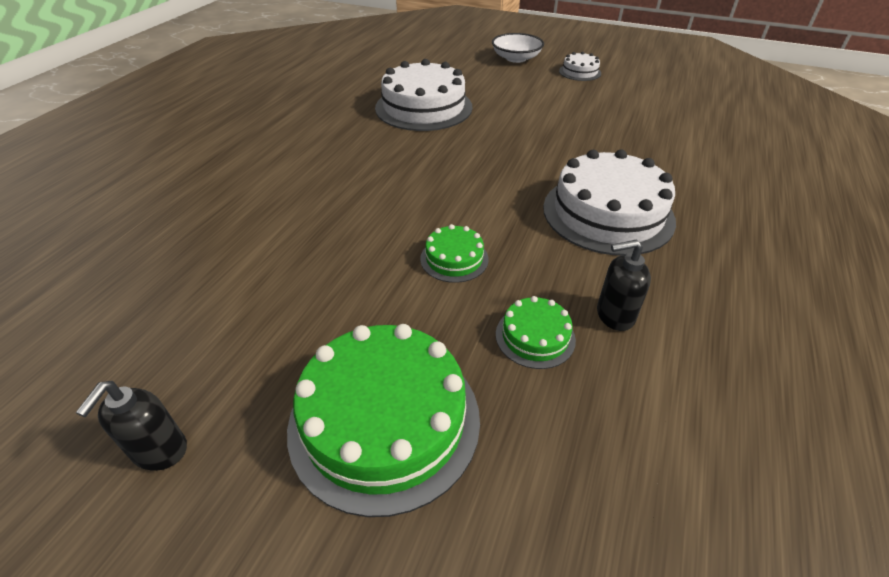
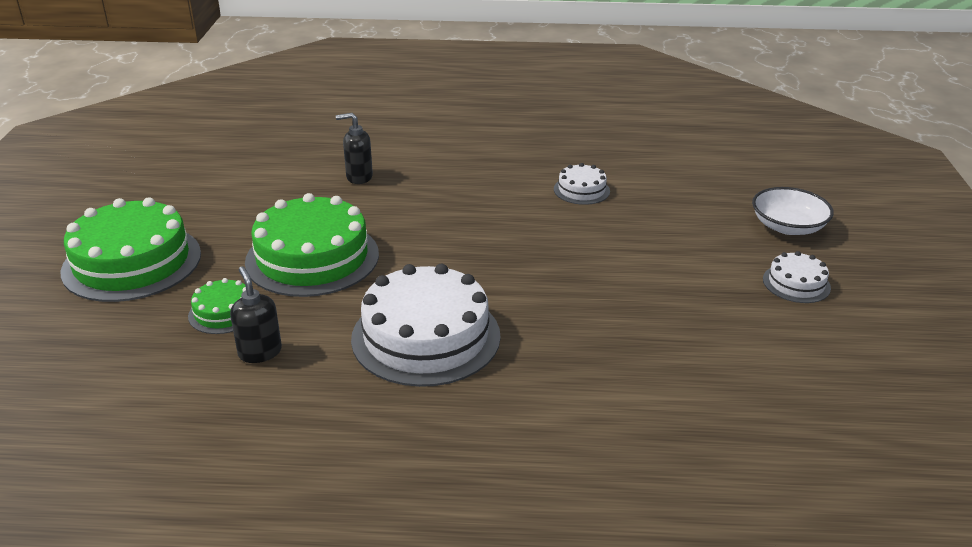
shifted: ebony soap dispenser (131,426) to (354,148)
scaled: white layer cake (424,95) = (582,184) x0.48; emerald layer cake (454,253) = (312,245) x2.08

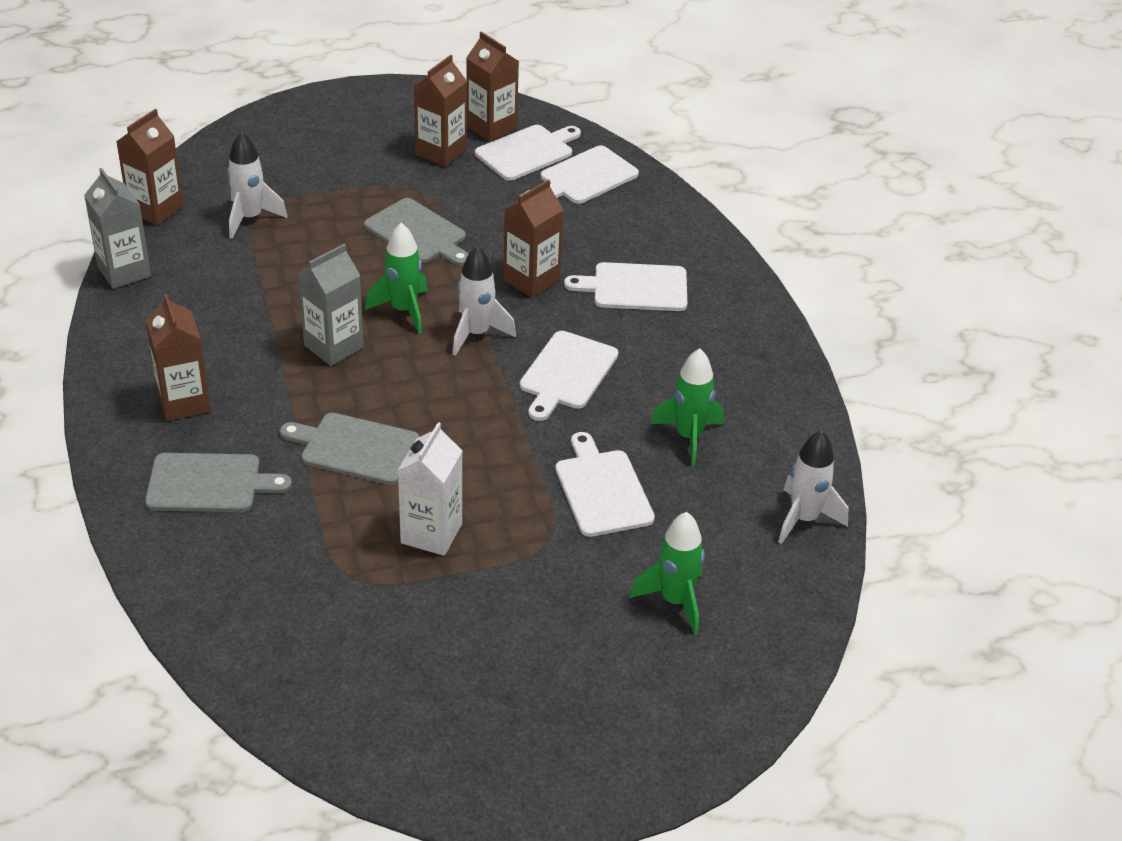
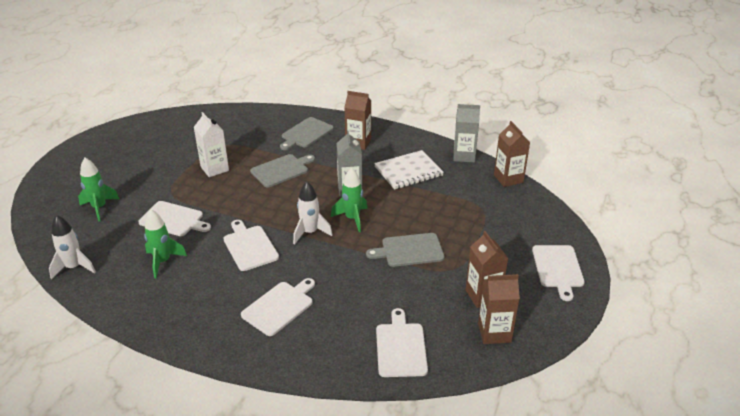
gone: white spaceship (257,185); russet milk carton (533,239)
new: white notepad (409,170)
shifted: white chopping board (528,153) to (558,273)

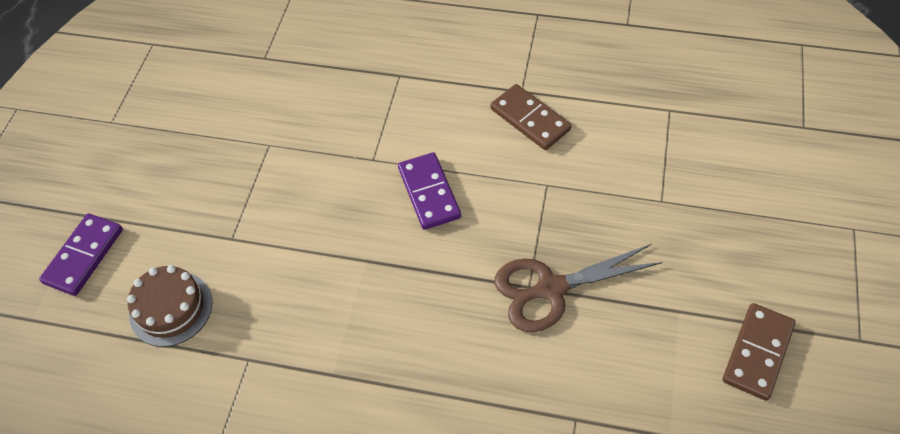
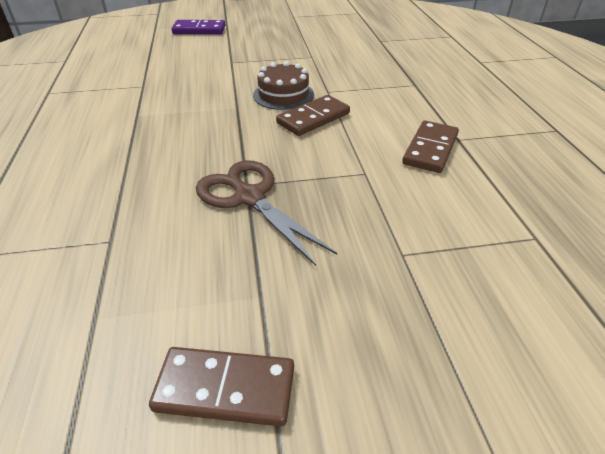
shifted: russet layer cake (169,306) to (283,85)
repainted: purple domino piece (429,191) to russet domino piece (313,115)

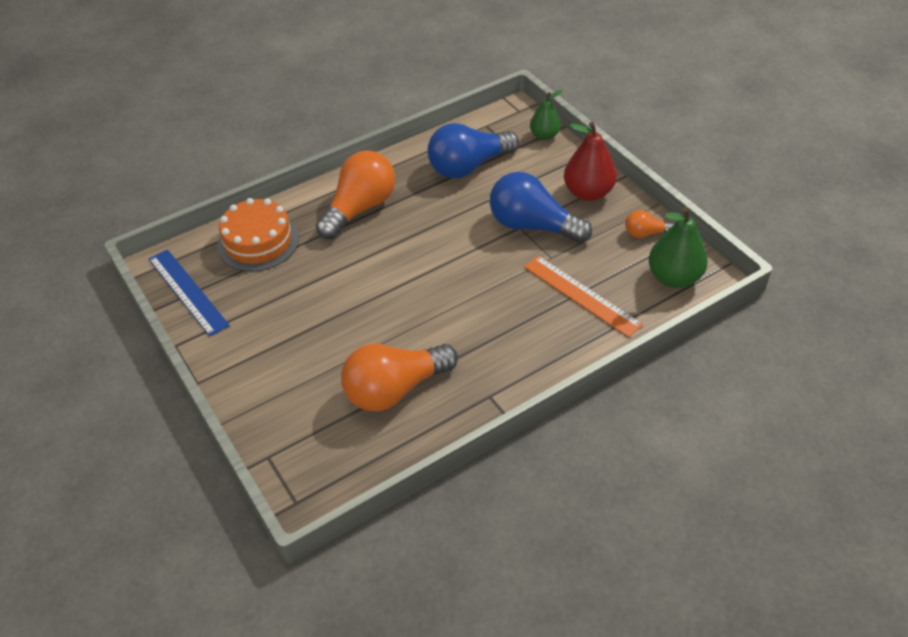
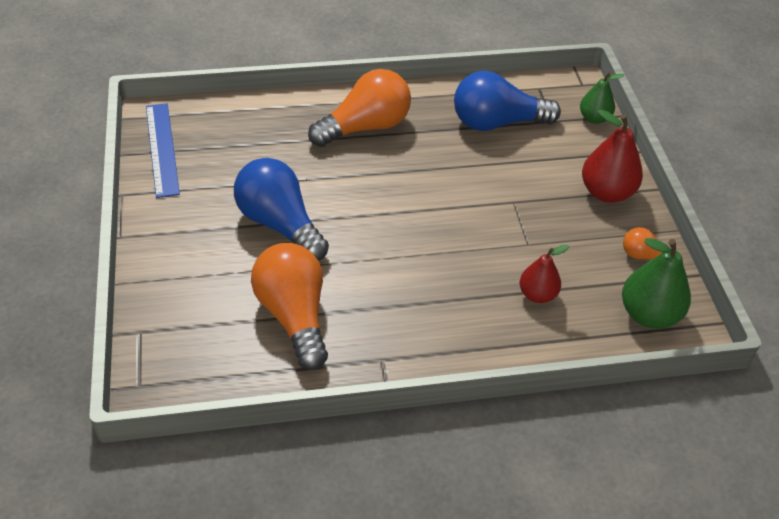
gone: orange layer cake (258,234)
shifted: cobalt light bulb (541,207) to (281,209)
swapped: orange straightedge (583,297) to scarlet pear (544,274)
rotated: orange light bulb (399,377) = (289,306) 75 degrees clockwise

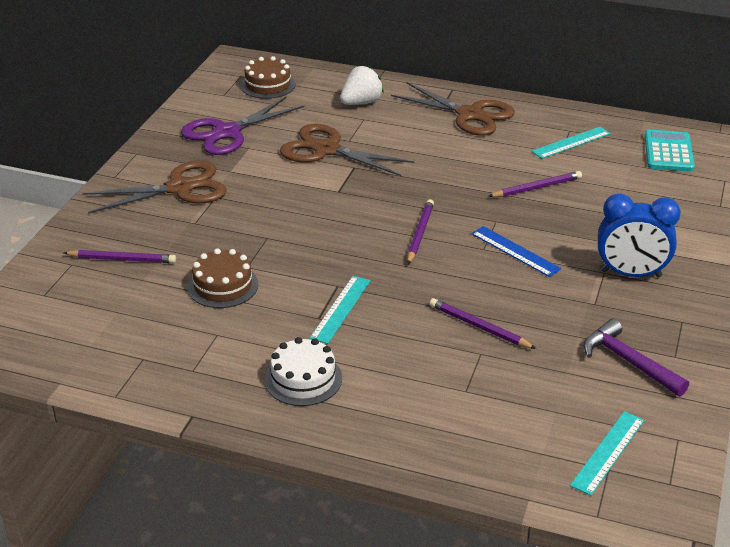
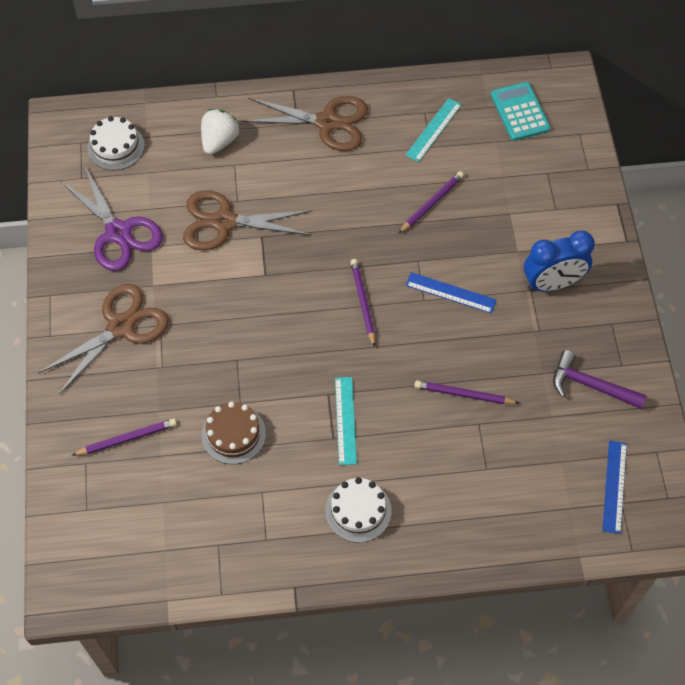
repainted: russet layer cake (268,77) to white layer cake (116,143); turquoise straightedge (607,453) to cobalt straightedge (614,487)
rotated: purple pair of scissors (242,126) = (111,218) 60 degrees counterclockwise

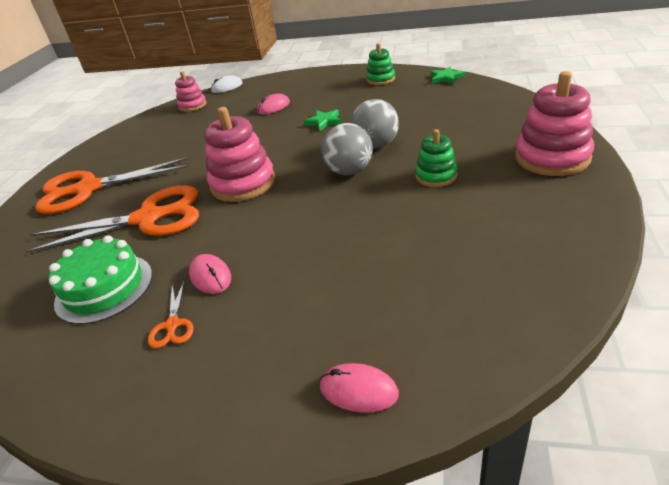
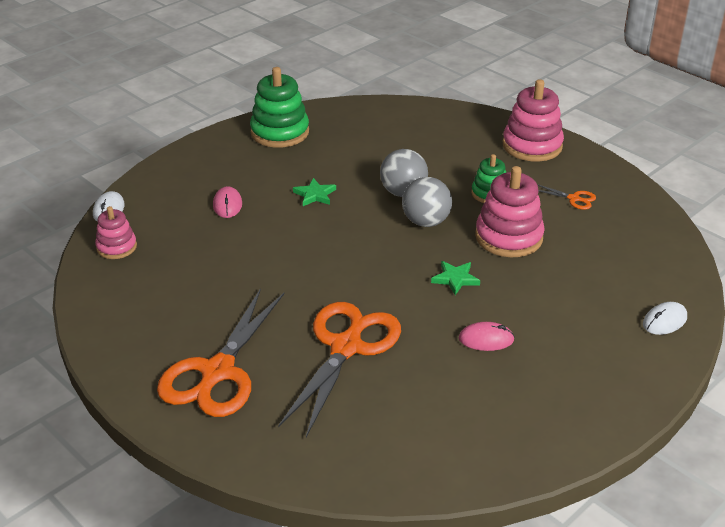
gone: emerald layer cake (100,279)
shifted: orange pair of scissors (171,315) to (566,197); rose-pink stacking rings (239,154) to (510,211); emerald star shape (447,75) to (455,278)
repainted: rose-pink PC mouse (359,388) to white PC mouse (665,318)
scaled: emerald stacking rings (380,64) = (279,107) x1.71

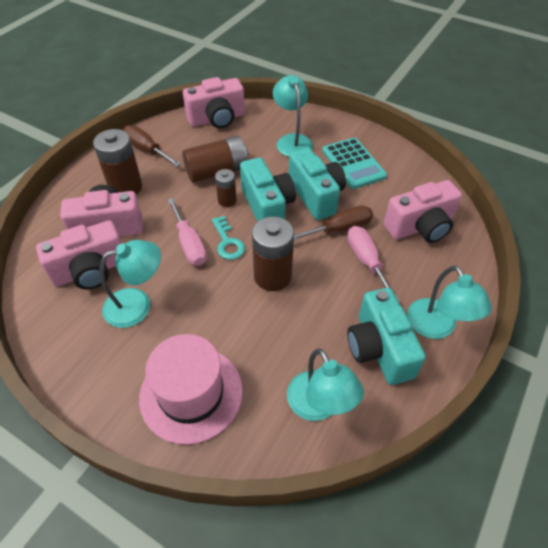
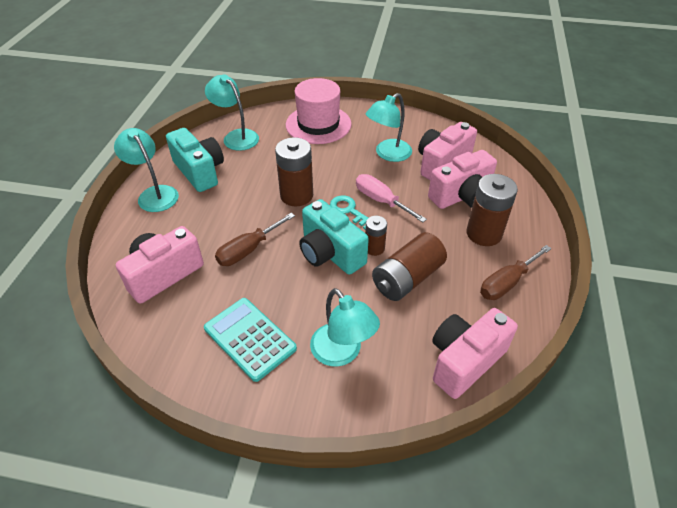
gone: turquoise compact camera (317,184); rose-pink hand screwdriver (373,264)
rotated: russet hand screwdriver (152,146) = (516,272) 120 degrees clockwise

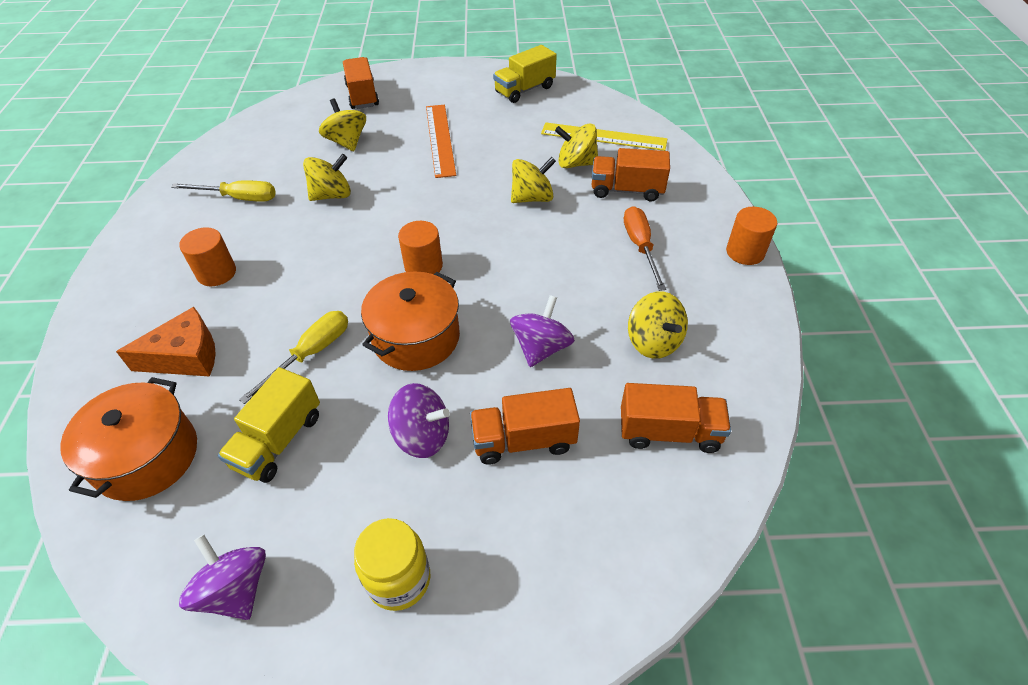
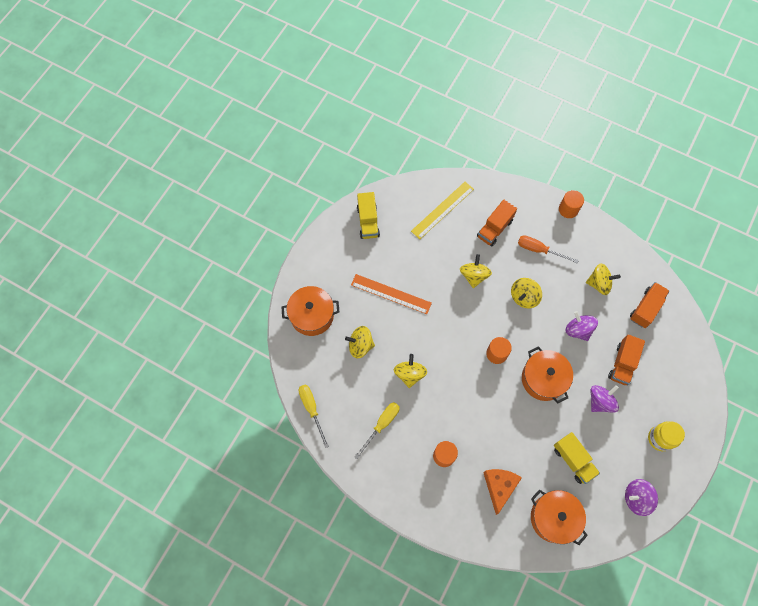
shifted: golden hand screwdriver (293,357) to (314,416); golden spinning top (576,145) to (526,293)
swapped: orange lorry (361,83) to orange pot (310,311)

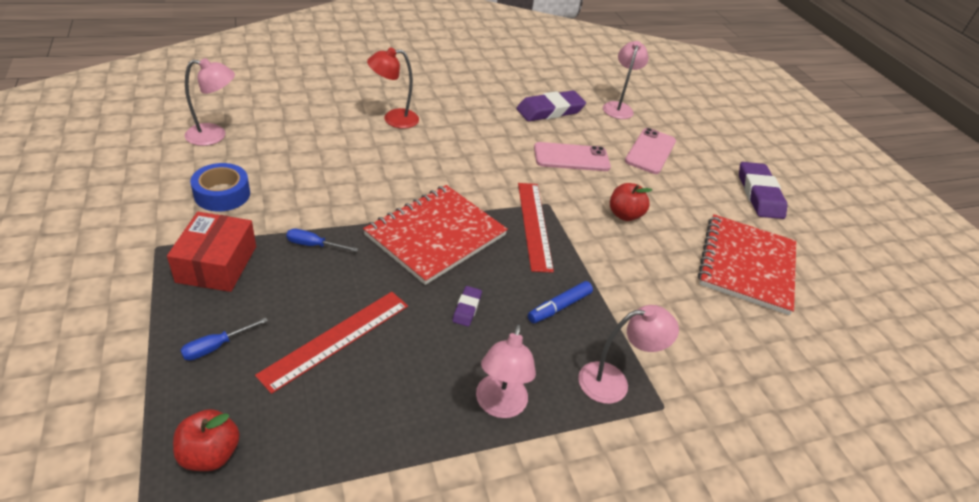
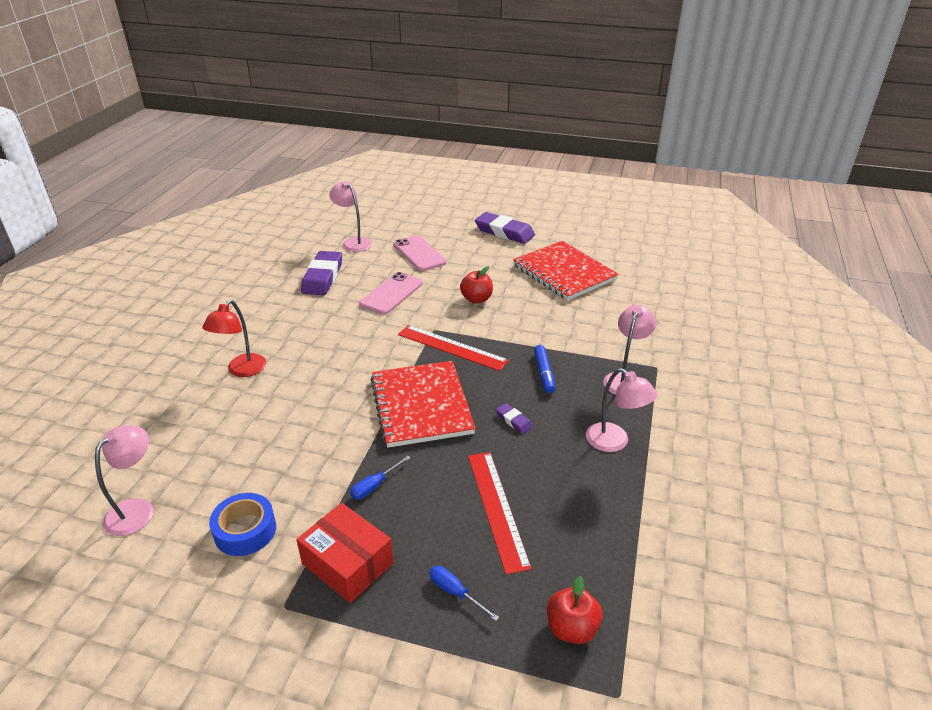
rotated: cobalt hand screwdriver (224,339) = (464,593) 135 degrees clockwise

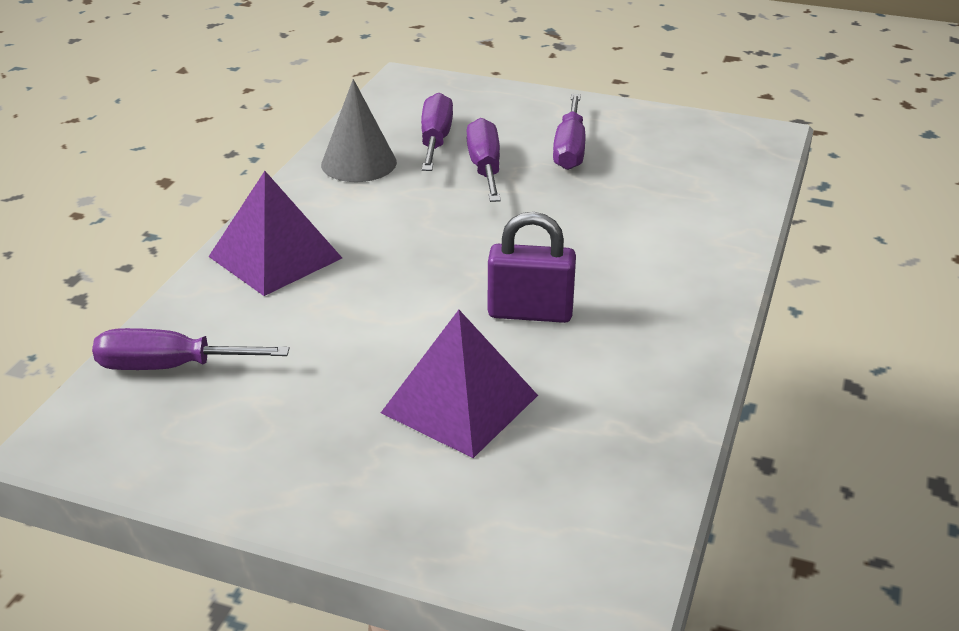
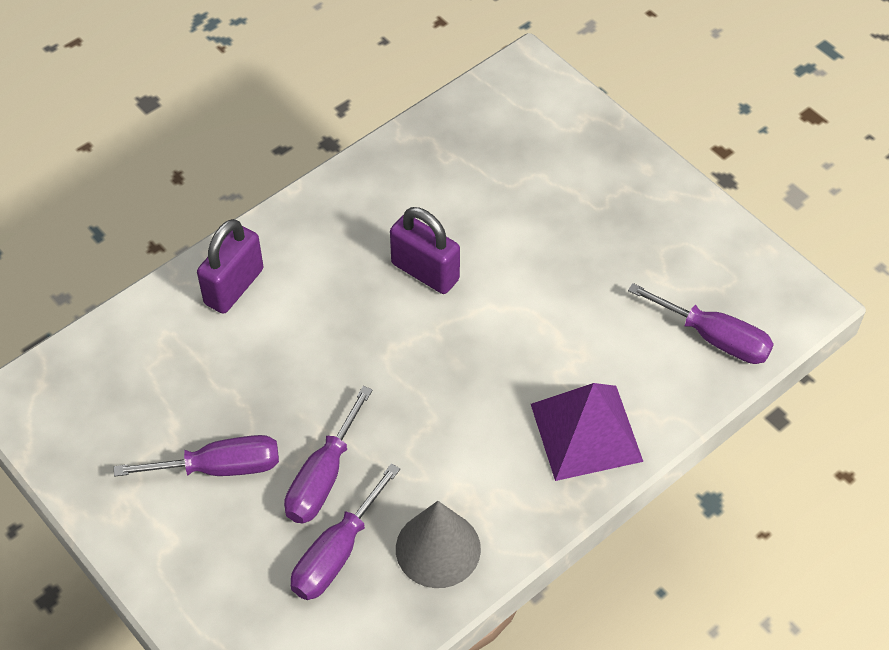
gone: purple pyramid (459,384)
new: purple lock (230,266)
rotated: purple hand screwdriver (569,132) = (196,456) 45 degrees clockwise

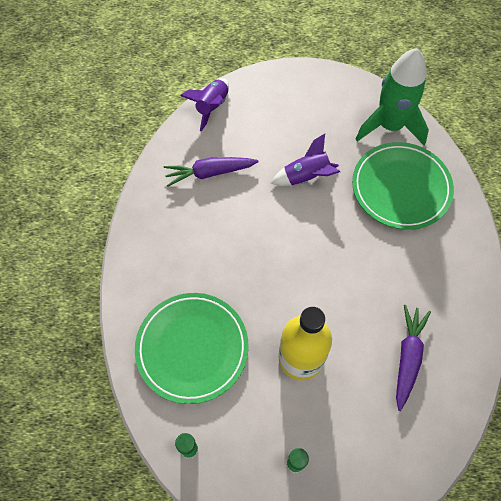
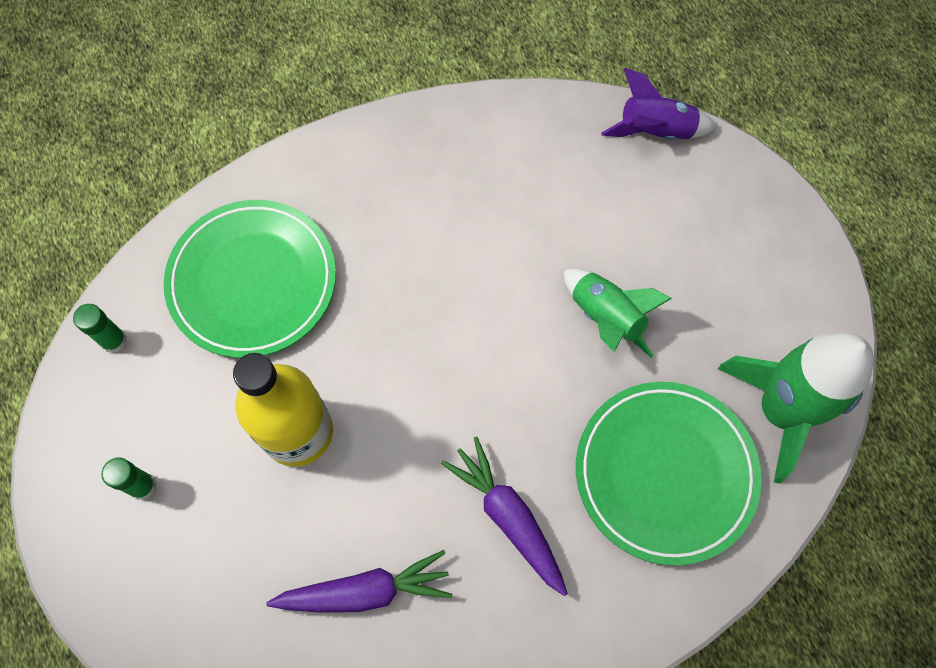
shifted: purple carrot (211,172) to (504,516)
repainted: purple spaceship (305,160) to emerald spaceship (618,313)

